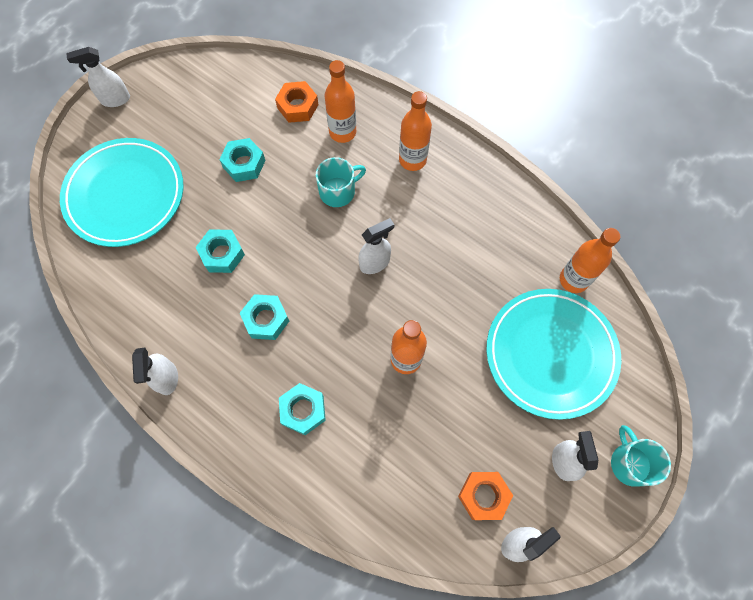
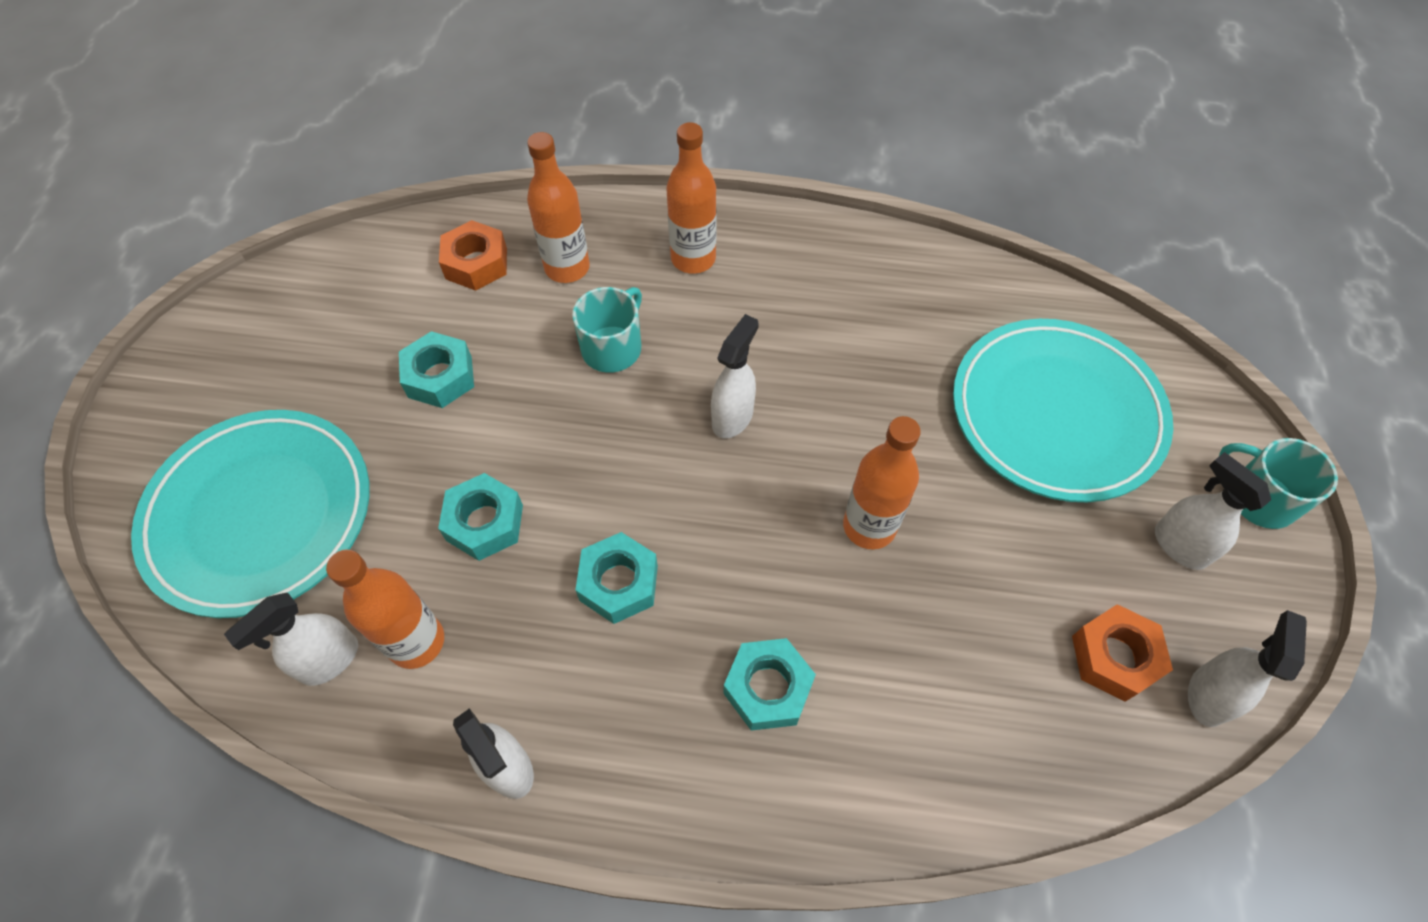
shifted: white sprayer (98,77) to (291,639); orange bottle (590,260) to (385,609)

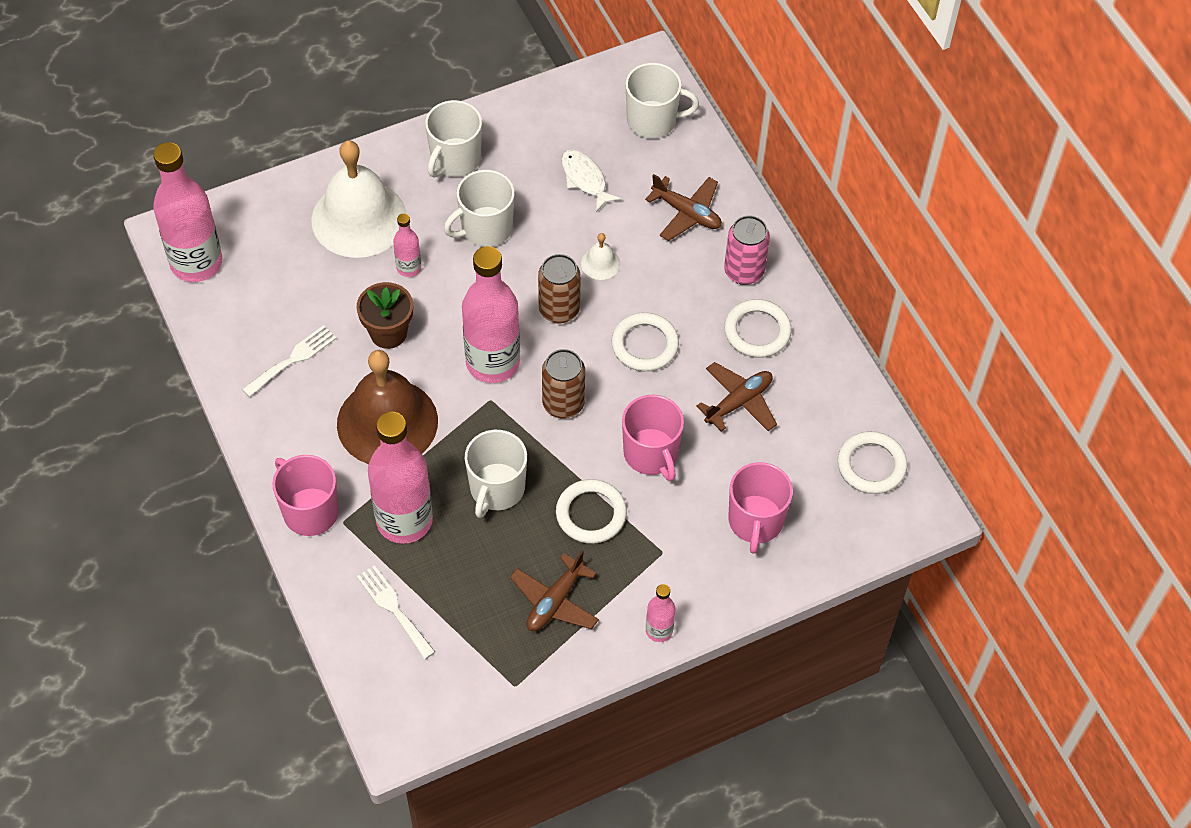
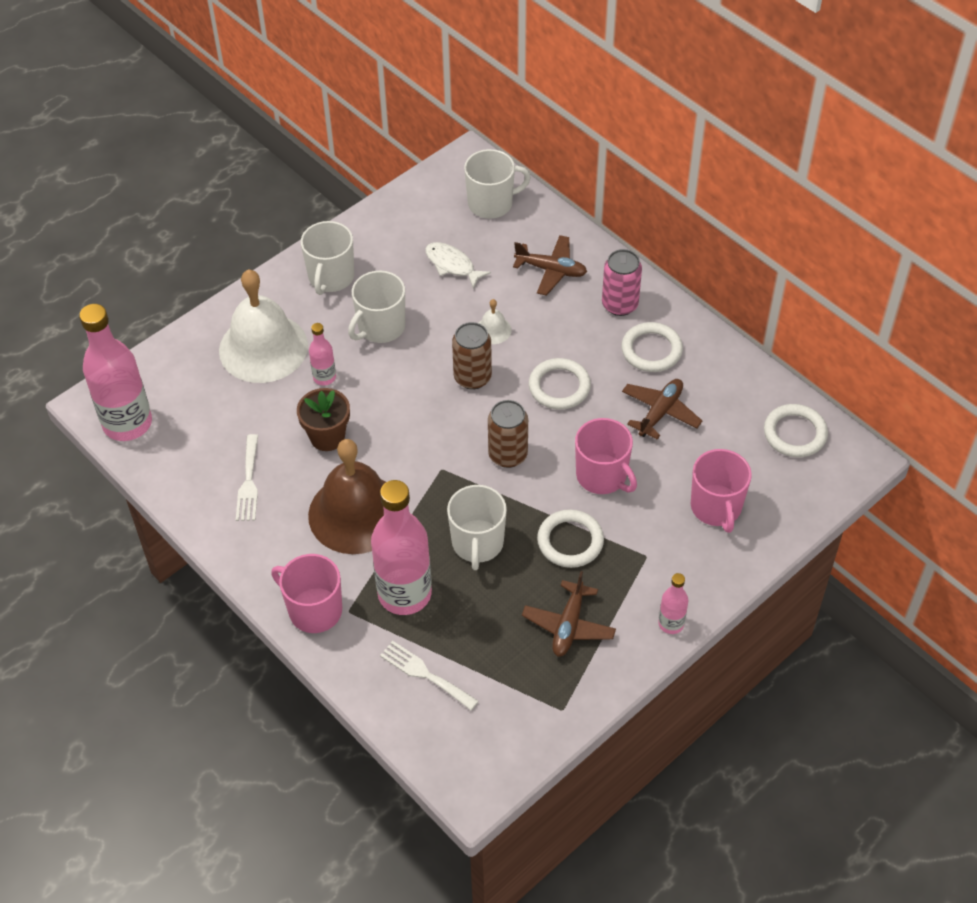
gone: rose-pink bottle (491,314)
rotated: white dinner fork (289,361) = (247,477) 150 degrees clockwise

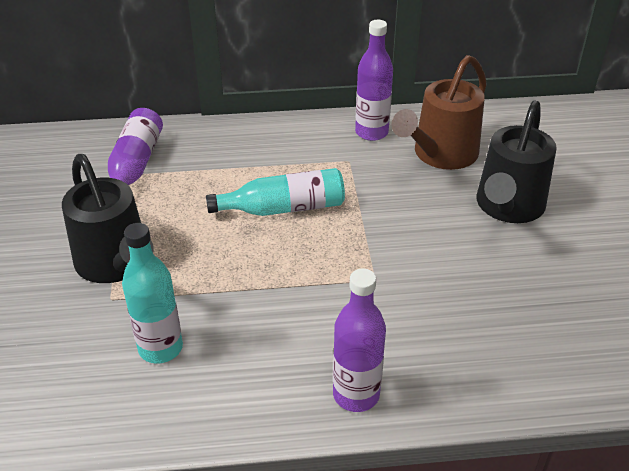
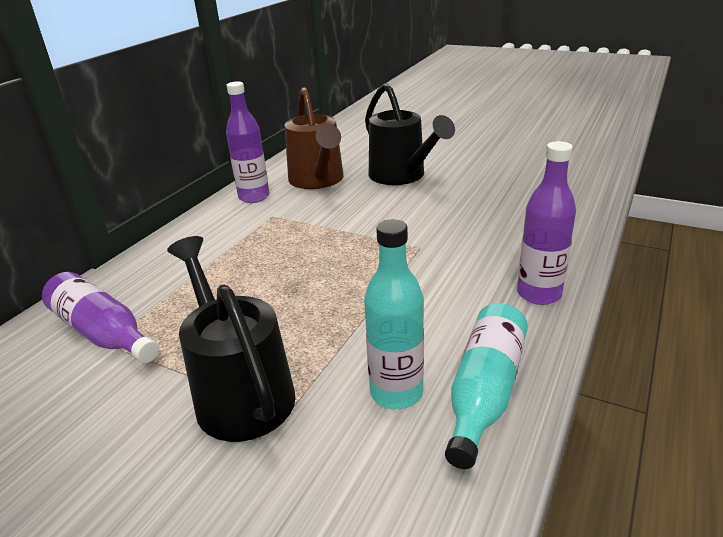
shifted: turquoise bottle (275,192) to (486,386)
rotated: ebony sprinkling can (108,218) = (231,339) 120 degrees counterclockwise

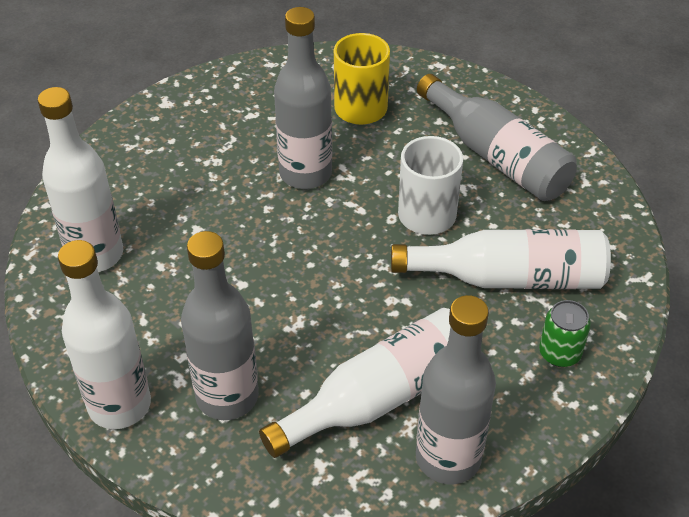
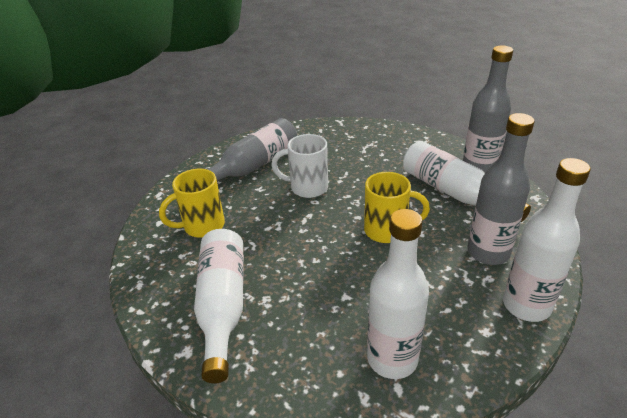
gone: grey bottle (303,98); emerald tin (565,333)
new: golden tea mug (397,207)
shifted: white bottle (501,259) to (219,306)

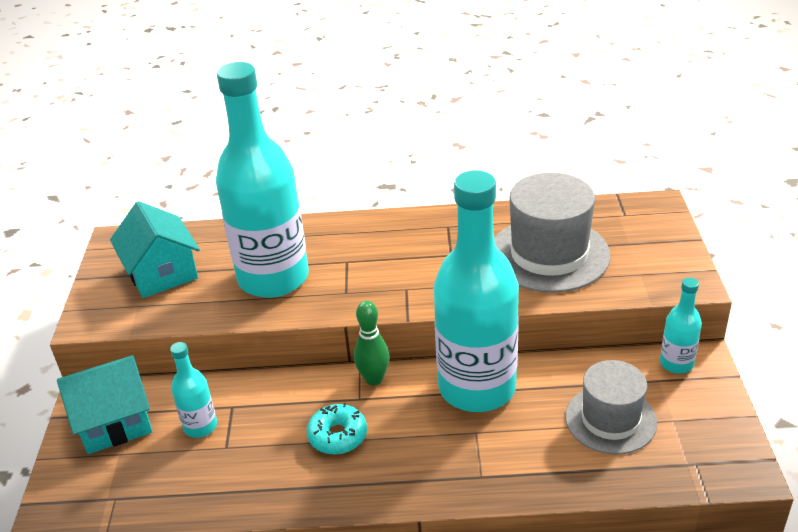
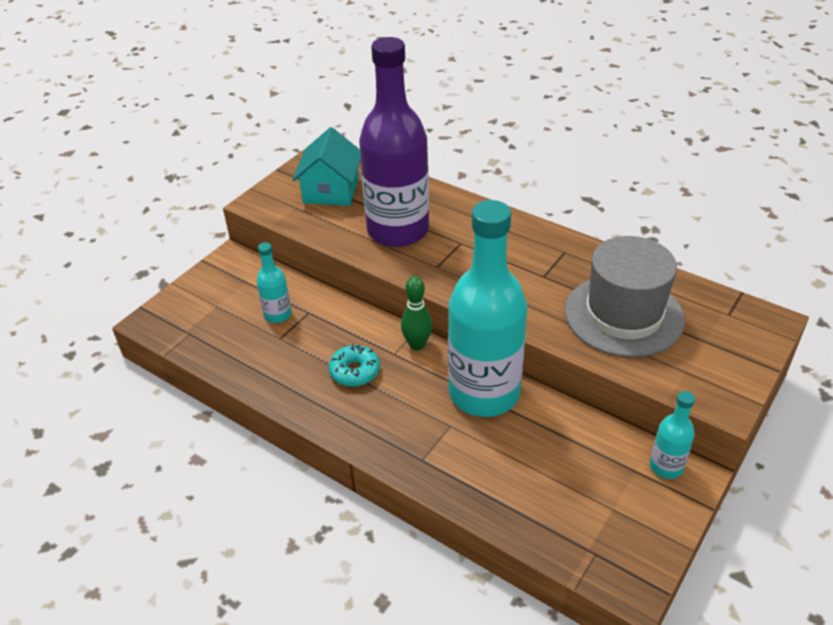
gone: turquoise house (104,404); grey tall hat (611,407)
repainted: turquoise bottle (262,180) to purple bottle (394,142)

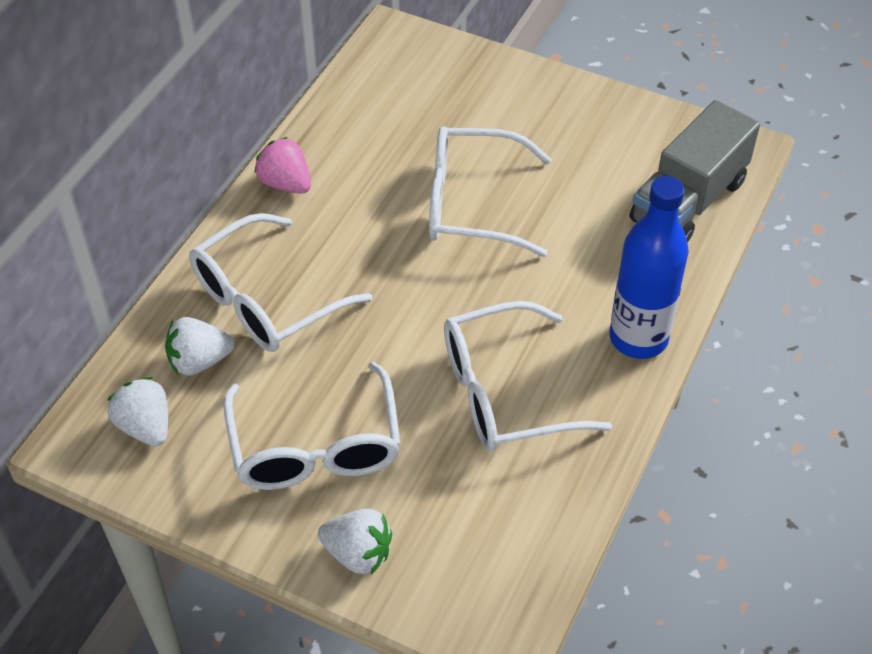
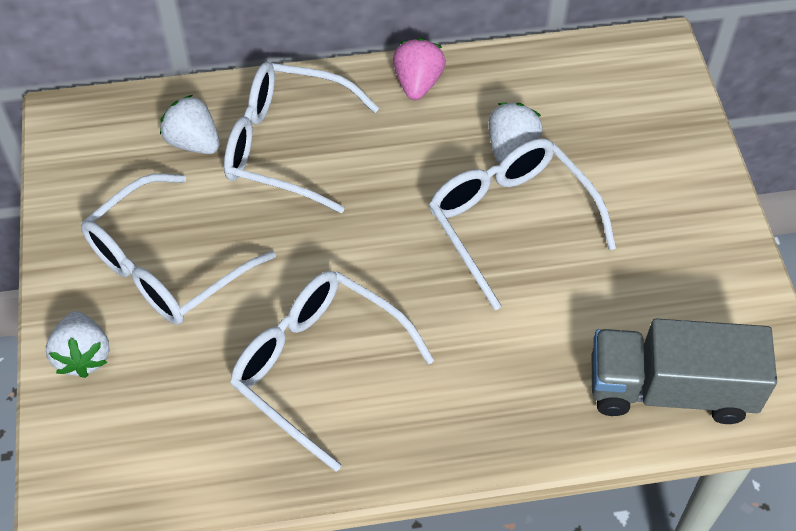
gone: cobalt bottle (649,267)
shifted: white toy strawberry (137,411) to (516,133)

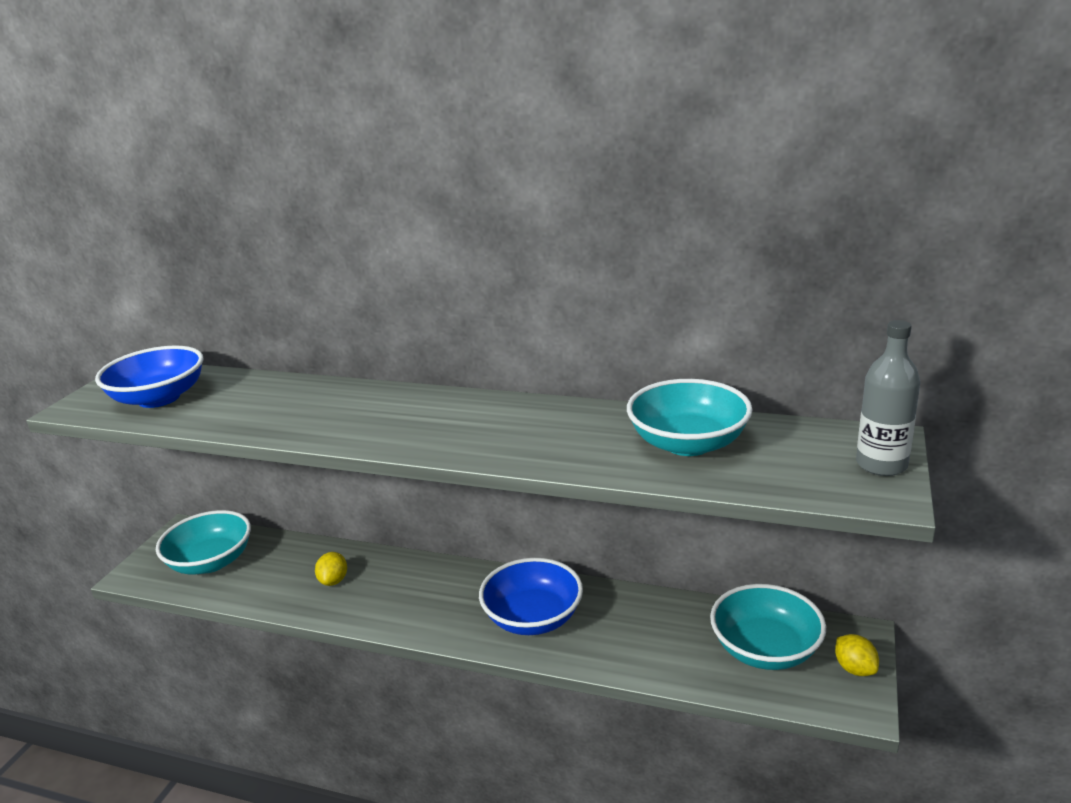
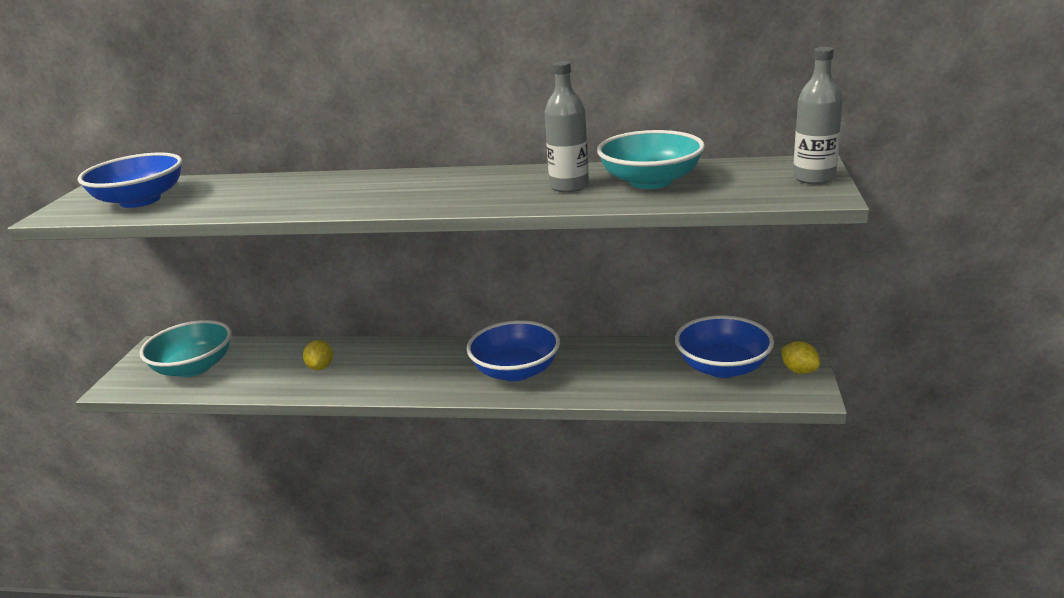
new: grey bottle (566,127)
repainted: turquoise serving bowl (768,627) to cobalt serving bowl (724,346)

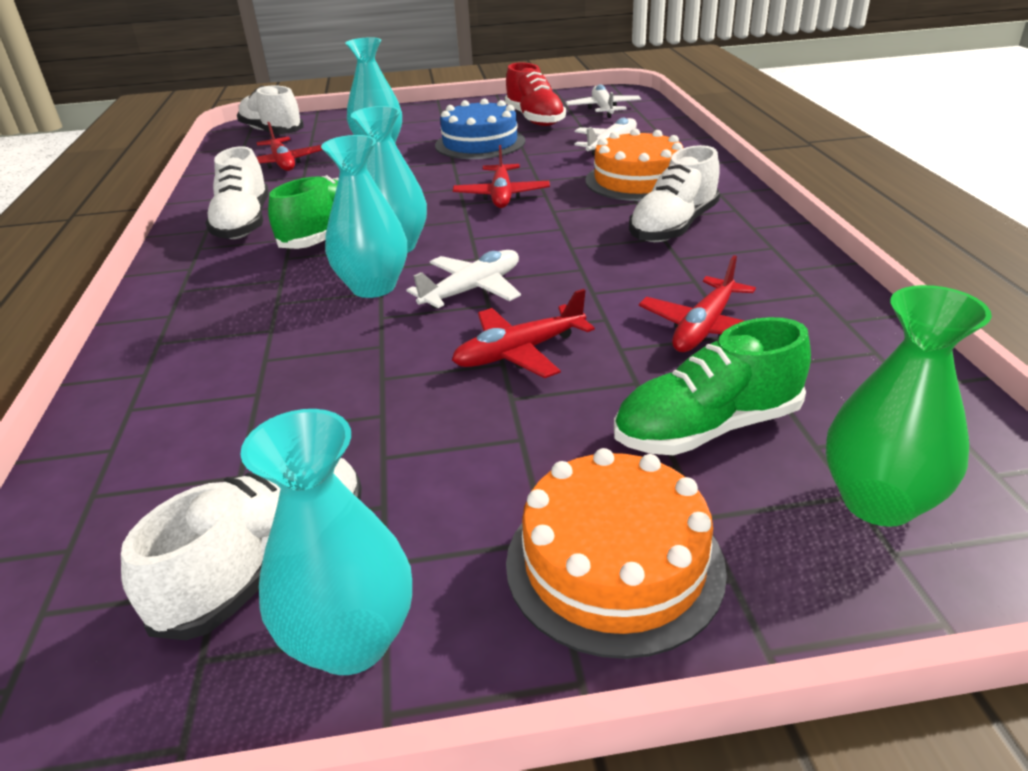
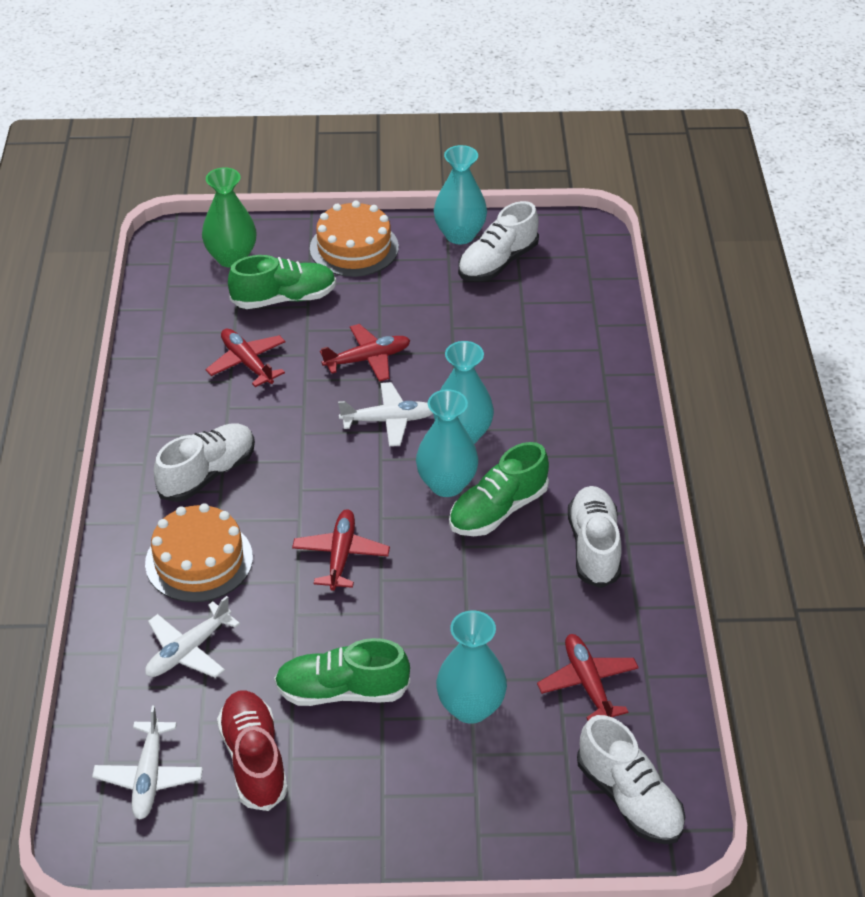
swapped: cobalt layer cake (480,128) to emerald shoe (342,672)
rotated: white aeroplane (464,279) = (385,414) 150 degrees counterclockwise; scarlet aeroplane (697,303) = (246,357) 75 degrees counterclockwise

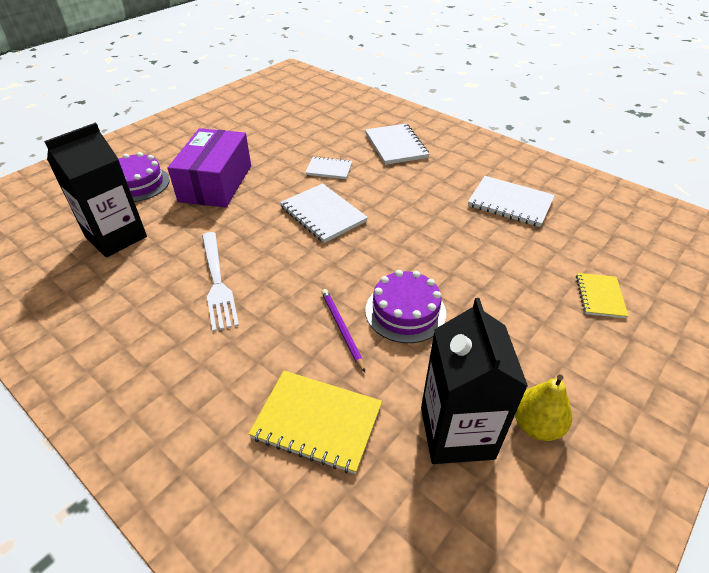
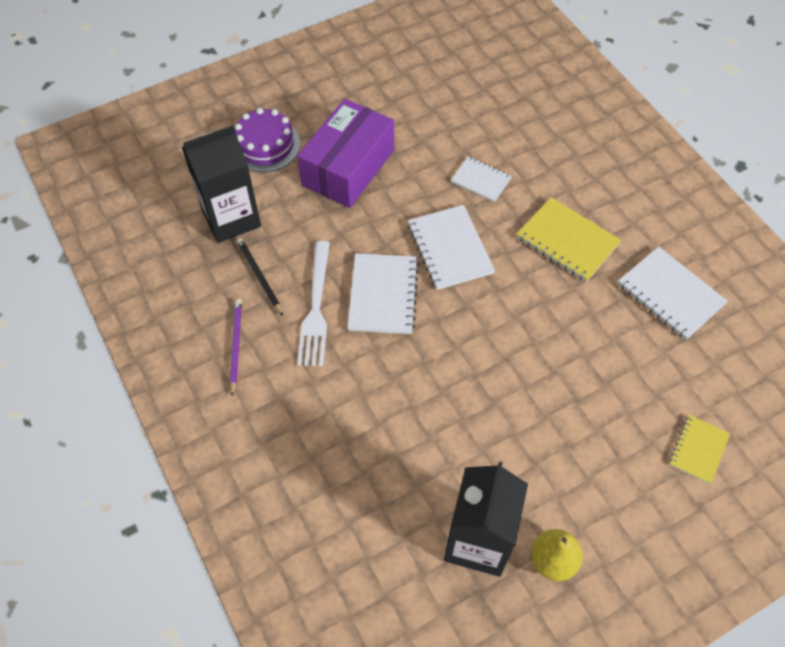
gone: purple layer cake (405,306)
new: ebony pencil (259,277)
shifted: golden notepad (315,422) to (569,239); purple pencil (343,330) to (235,347); white notepad (397,144) to (383,293)

